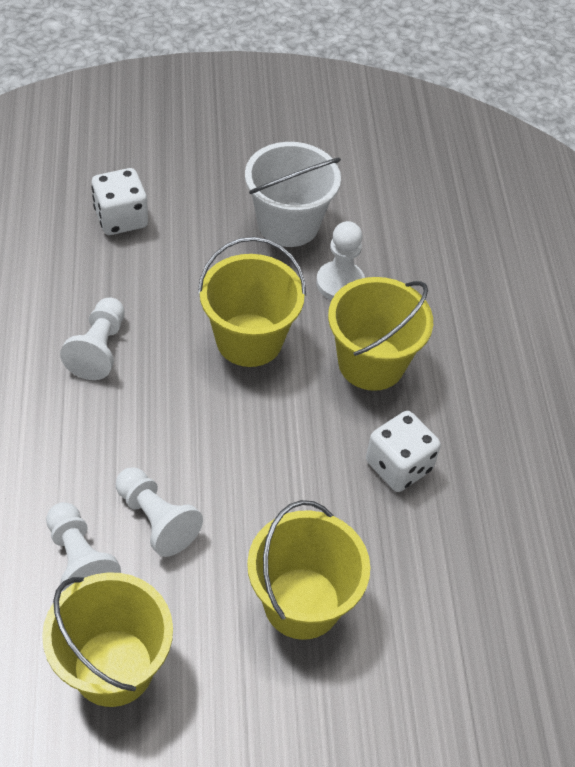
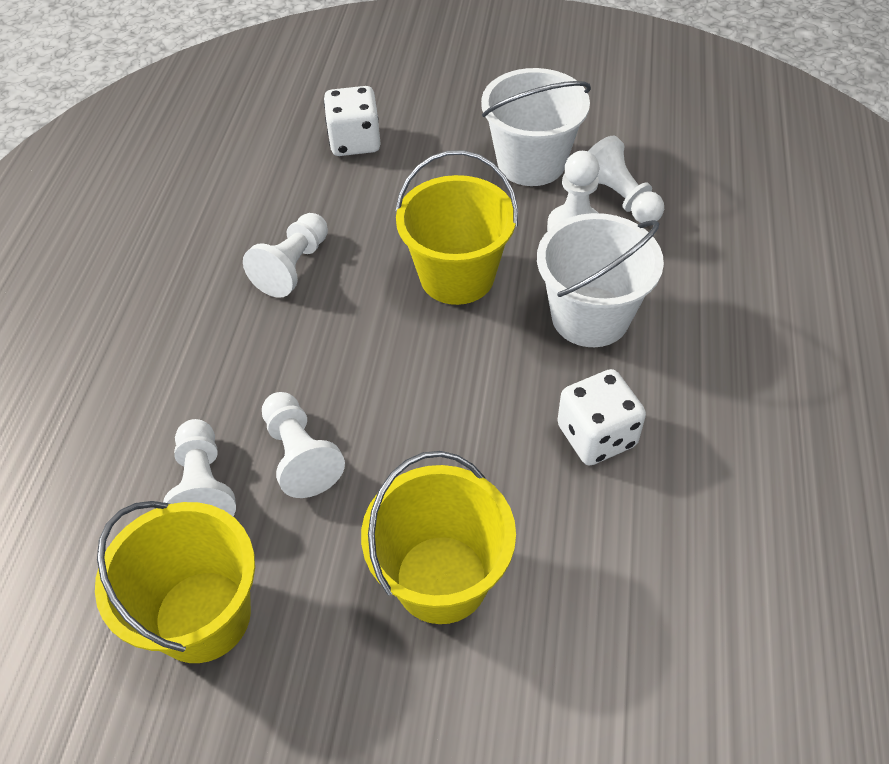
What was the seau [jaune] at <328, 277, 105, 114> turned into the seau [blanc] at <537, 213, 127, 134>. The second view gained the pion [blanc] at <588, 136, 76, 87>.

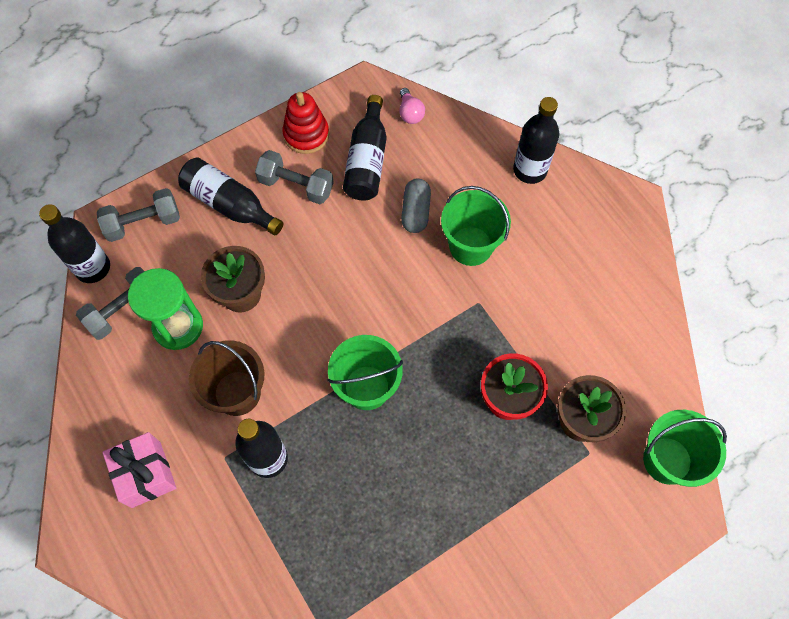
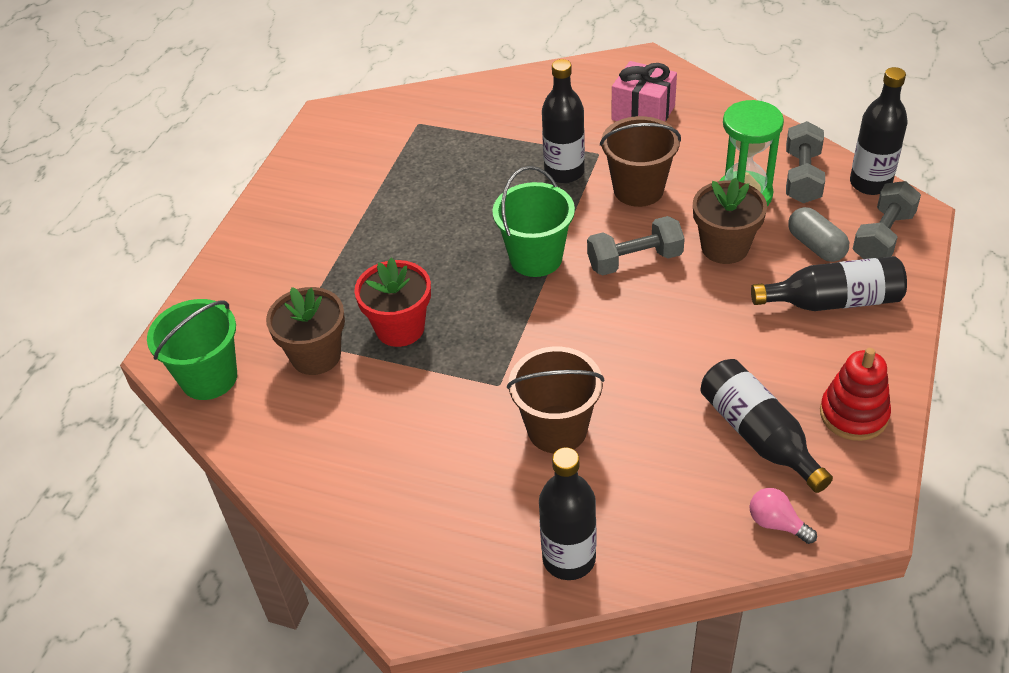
The haltère [gris] ended up elsewhere, having gone from <255, 150, 79, 54> to <587, 216, 98, 59>. The gélule [gris] ended up elsewhere, having gone from <401, 179, 30, 54> to <788, 207, 61, 55>. What was the seau [vert] at <441, 186, 70, 80> turned into the seau [marron] at <507, 347, 97, 106>.

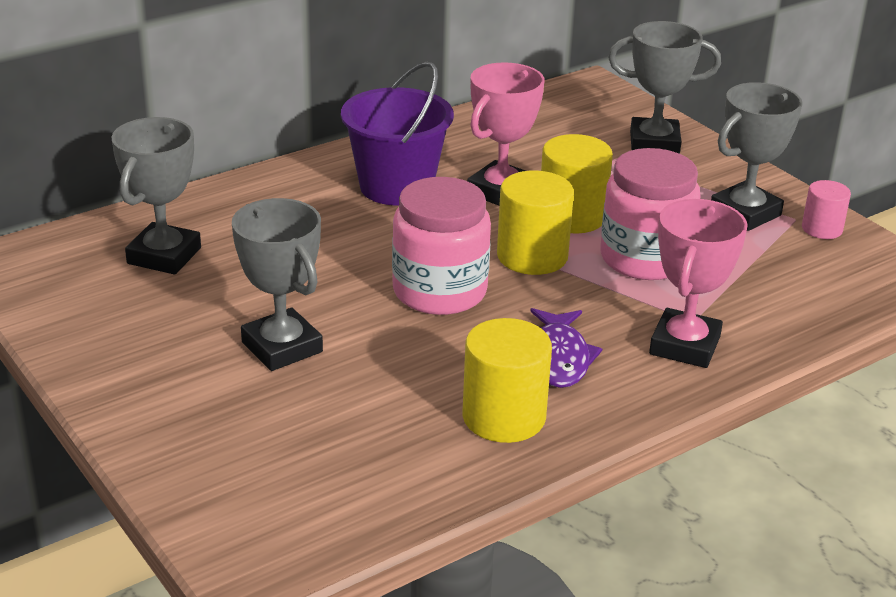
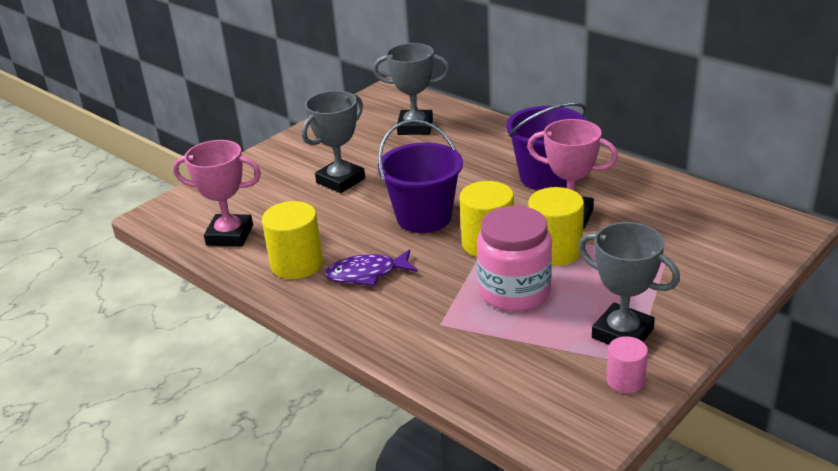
Where the bocal [rose] stood at <392, 177, 99, 138>, the seau [violet] came to stand at <378, 119, 85, 114>. The second view lost the trophée [gris] at <608, 21, 113, 133>. The trophée [rose] ended up elsewhere, having gone from <649, 199, 99, 169> to <173, 140, 88, 107>.

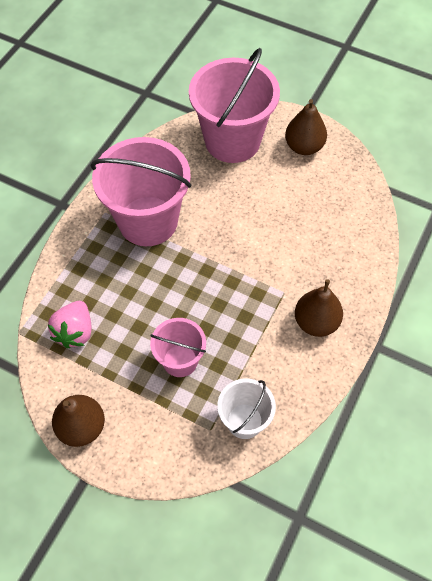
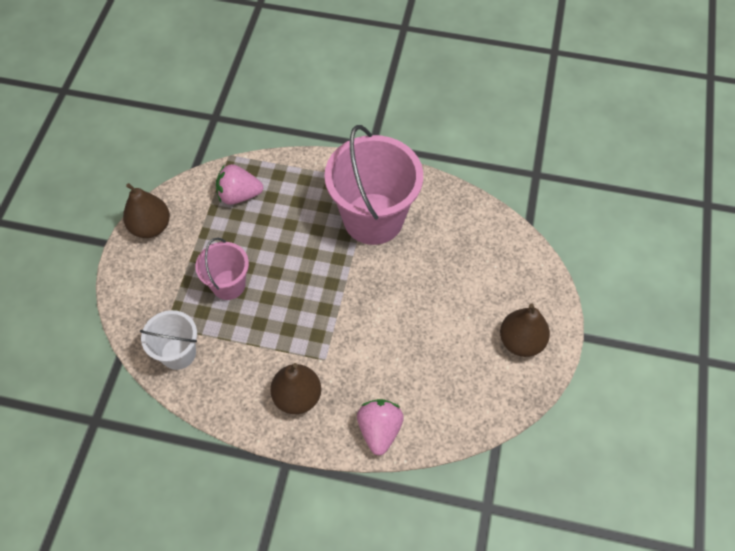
The second view lost the seau [rose] at <189, 48, 91, 115>. The second view gained the fraise [rose] at <357, 399, 47, 57>.

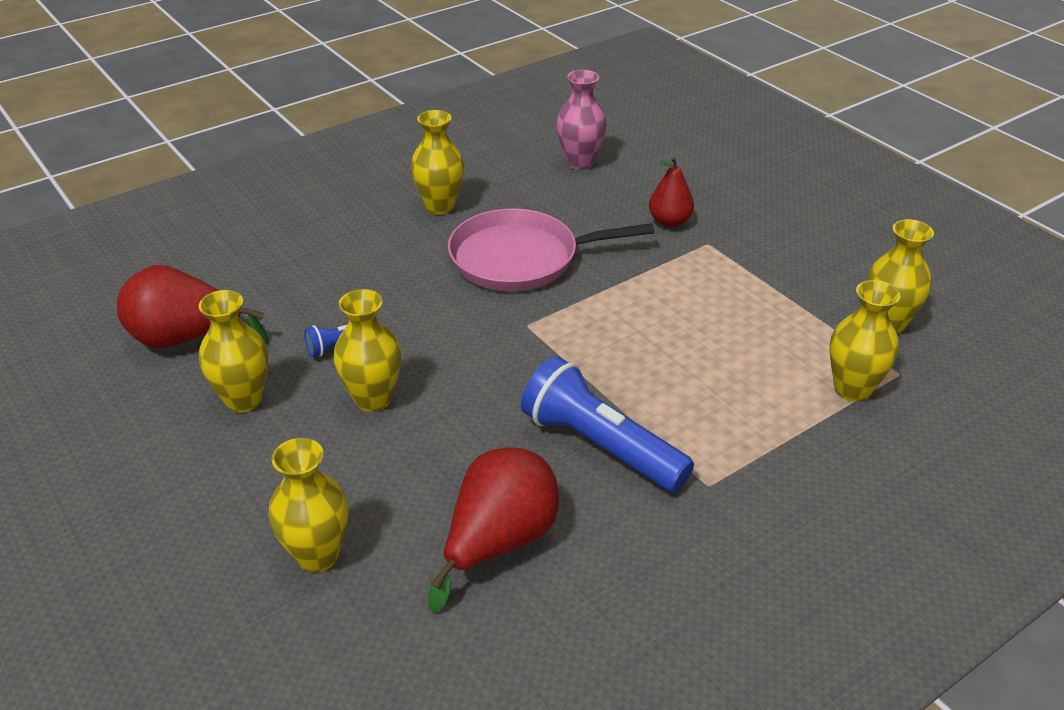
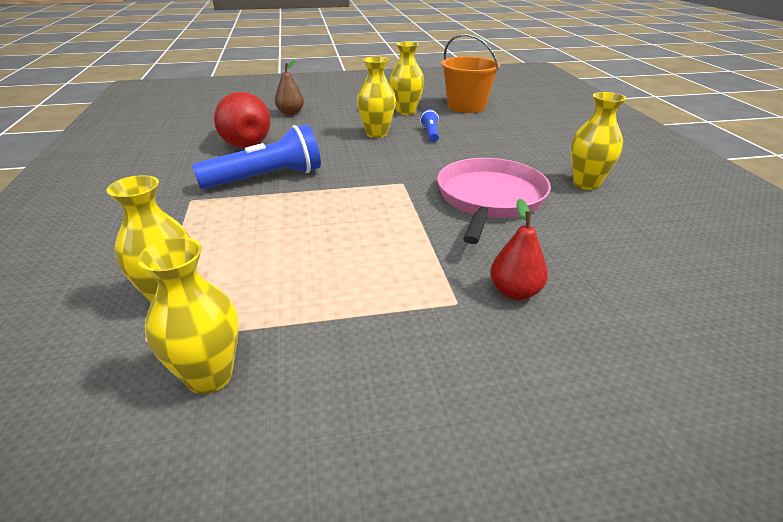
Where the poire [rouge] stood at <117, 265, 152, 83>, the seau [orange] came to stand at <441, 34, 60, 79>. Where the vase [jaune] stood at <269, 438, 80, 134>, the poire [marron] came to stand at <275, 60, 29, 55>. The second view lost the vase [rose] at <557, 70, 50, 100>.

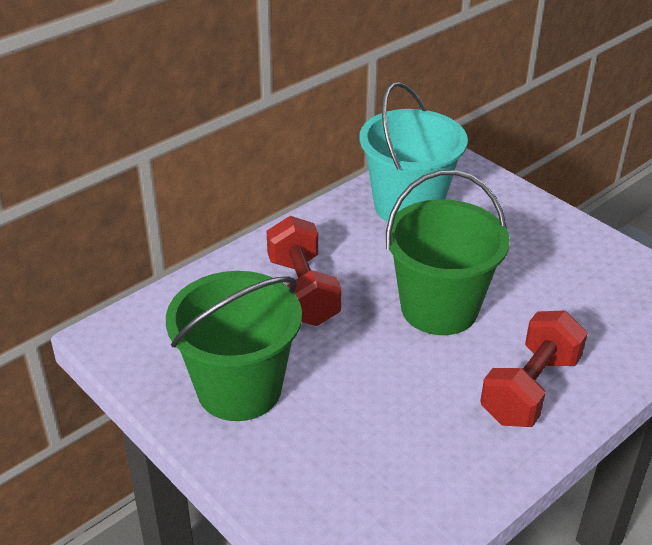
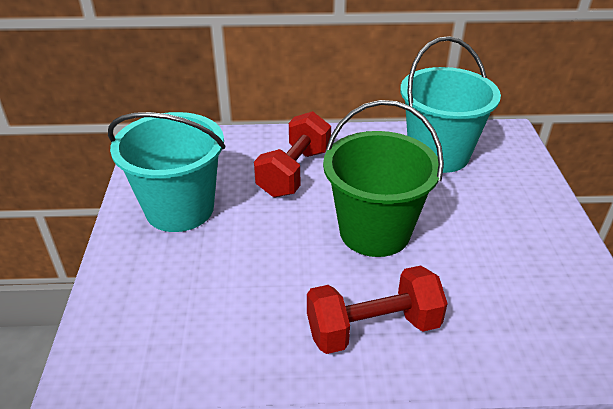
What was the seau [vert] at <166, 271, 136, 150> turned into the seau [turquoise] at <108, 112, 117, 120>.

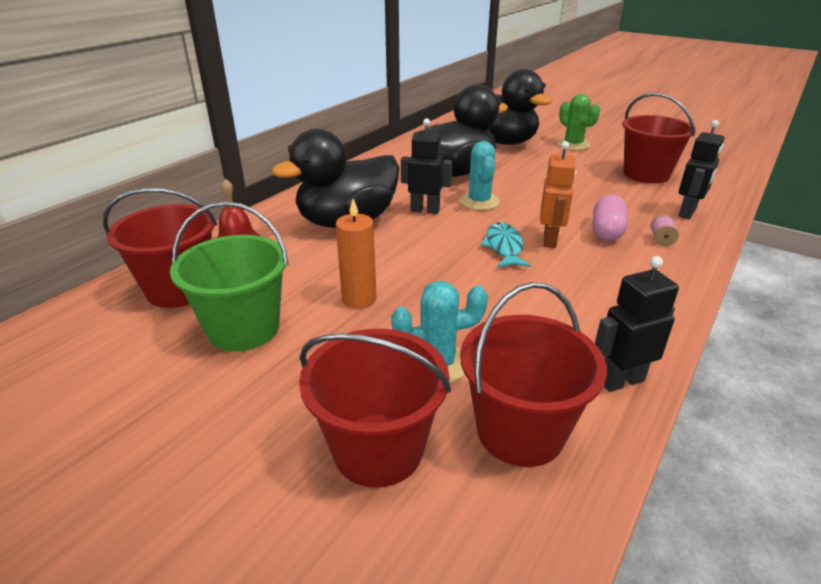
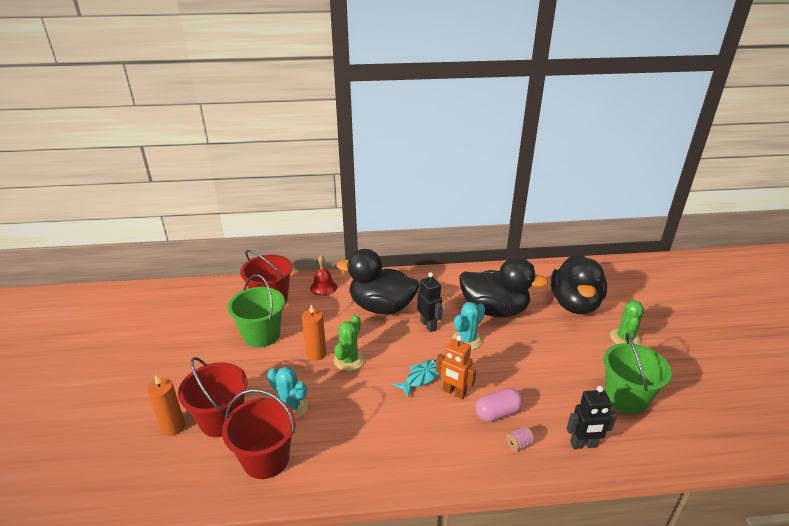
The robot [orange] at <540, 141, 36, 107> ended up facing another way, 60 degrees clockwise from before. The second view lost the robot [noir] at <595, 256, 84, 136>. What was the seau [rouge] at <622, 93, 74, 90> turned into the seau [vert] at <603, 332, 69, 82>. The second view gained the bougie [orange] at <147, 375, 38, 61>. The second view gained the cactus [vert] at <334, 315, 31, 56>.

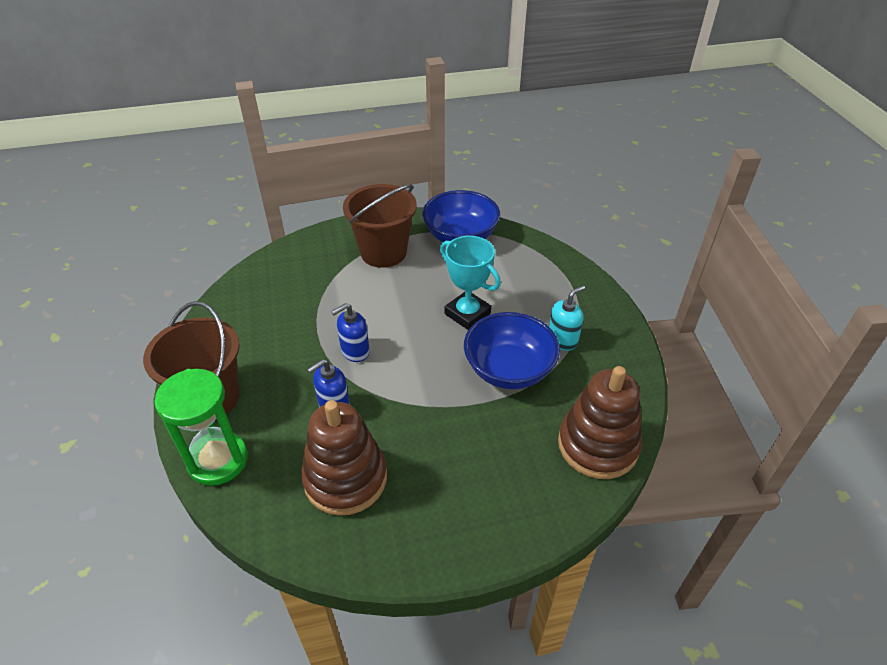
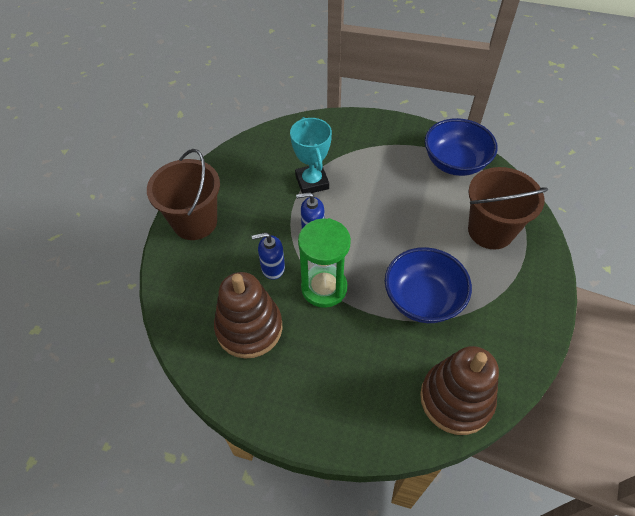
The sablier [vert] ended up elsewhere, having gone from <155, 369, 93, 117> to <298, 218, 53, 90>. The seau [marron] ended up elsewhere, having gone from <343, 184, 74, 84> to <468, 167, 80, 82>. The trophée [turquoise] ended up elsewhere, having gone from <440, 236, 61, 94> to <290, 117, 42, 76>. The second view lost the distributeur de savon [turquoise] at <549, 285, 36, 66>.

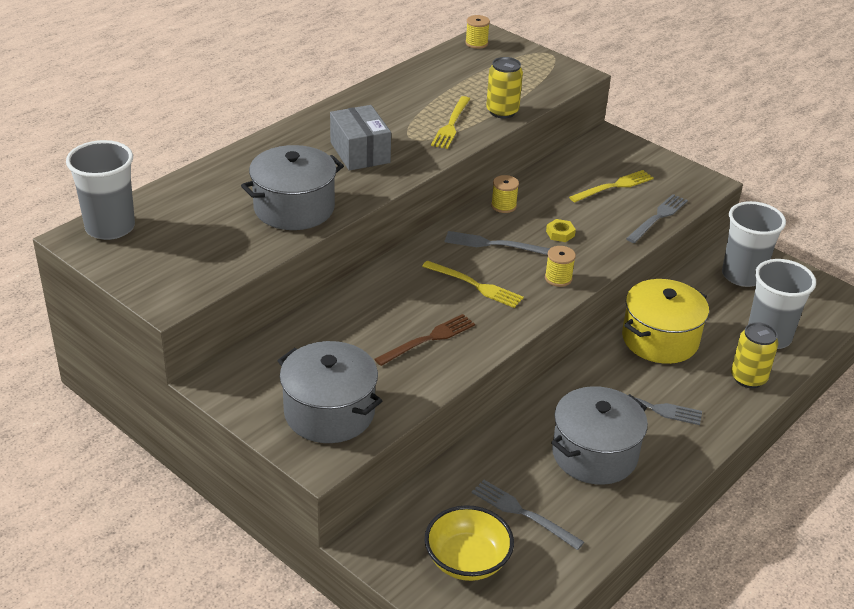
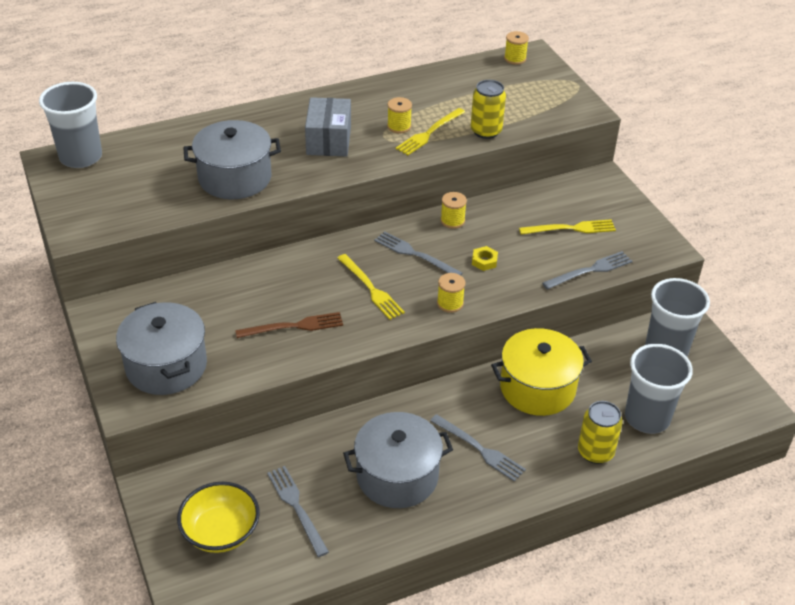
The second view gained the bobine [jaune] at <387, 97, 25, 36>.

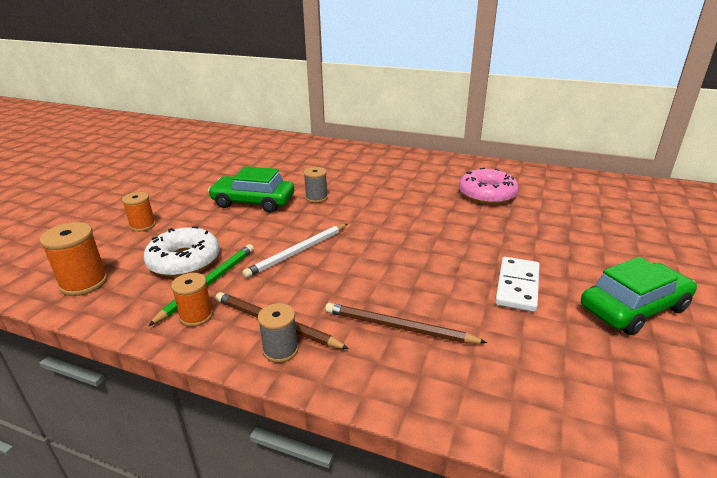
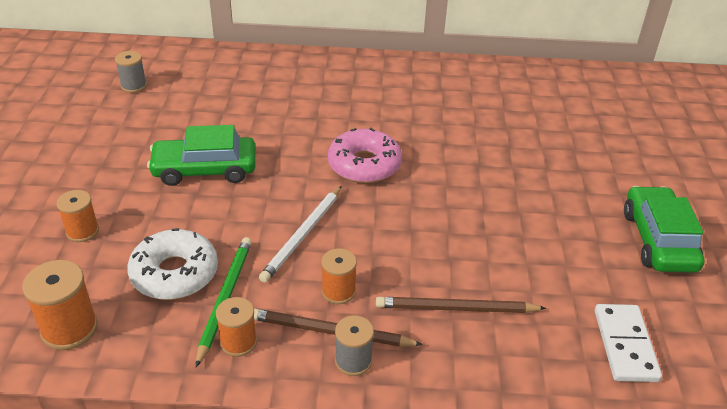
The bobine [gris] ended up elsewhere, having gone from <304, 167, 24, 36> to <115, 51, 32, 42>. The beignet [rose] ended up elsewhere, having gone from <459, 168, 60, 37> to <328, 128, 74, 55>. The domino [blanc] ended up elsewhere, having gone from <495, 257, 45, 55> to <595, 304, 67, 78>. The voiture [vert] at <581, 257, 116, 78> ended up facing another way, 45 degrees counterclockwise from before. The second view gained the bobine [orange] at <321, 248, 36, 56>.

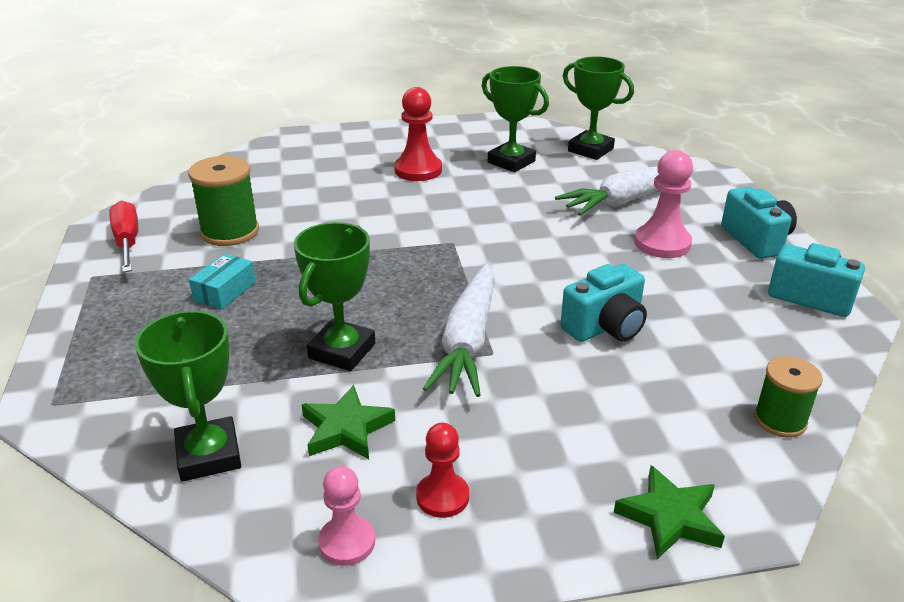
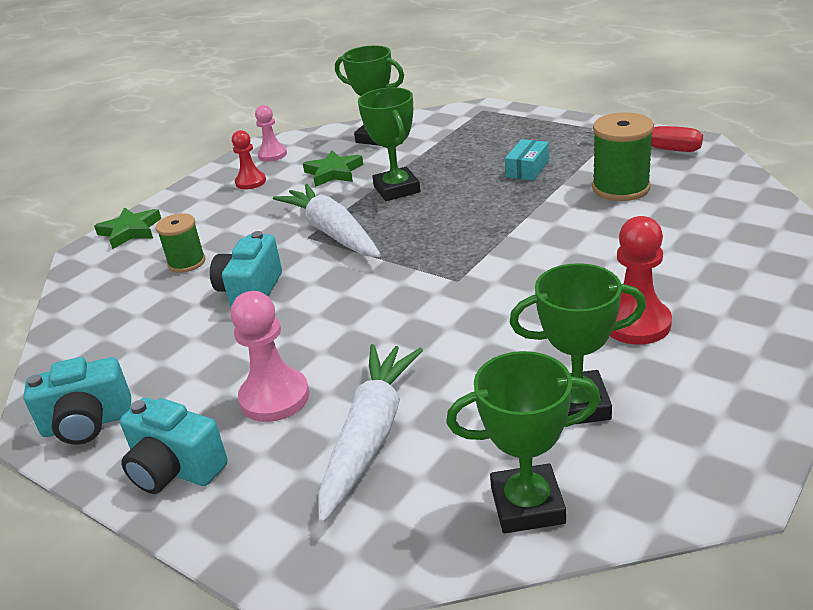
The boîte [turquoise] at <189, 253, 67, 57> ended up facing another way, 45 degrees clockwise from before. The bobine [vert] ended up elsewhere, having gone from <754, 356, 69, 82> to <156, 213, 50, 60>.

